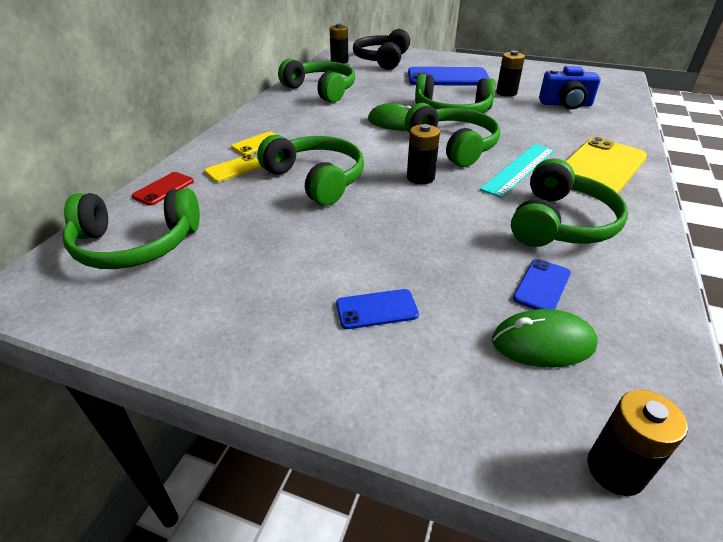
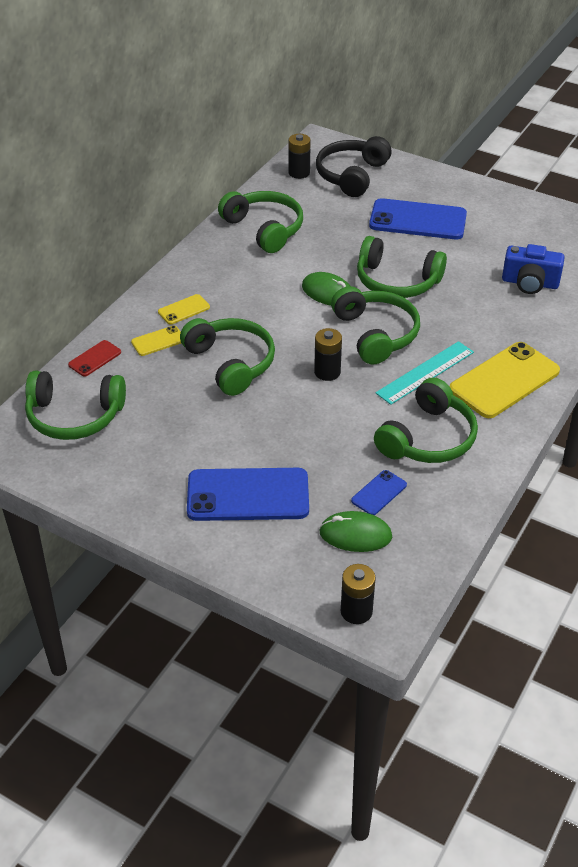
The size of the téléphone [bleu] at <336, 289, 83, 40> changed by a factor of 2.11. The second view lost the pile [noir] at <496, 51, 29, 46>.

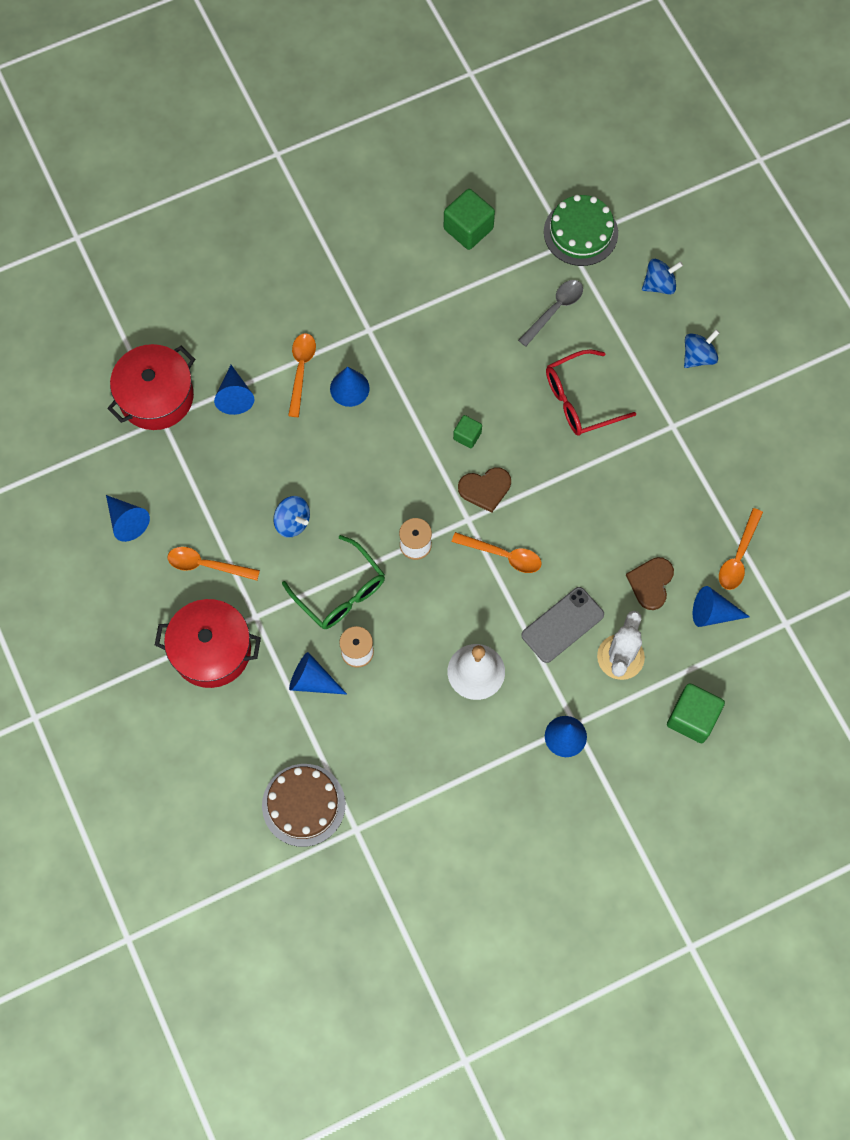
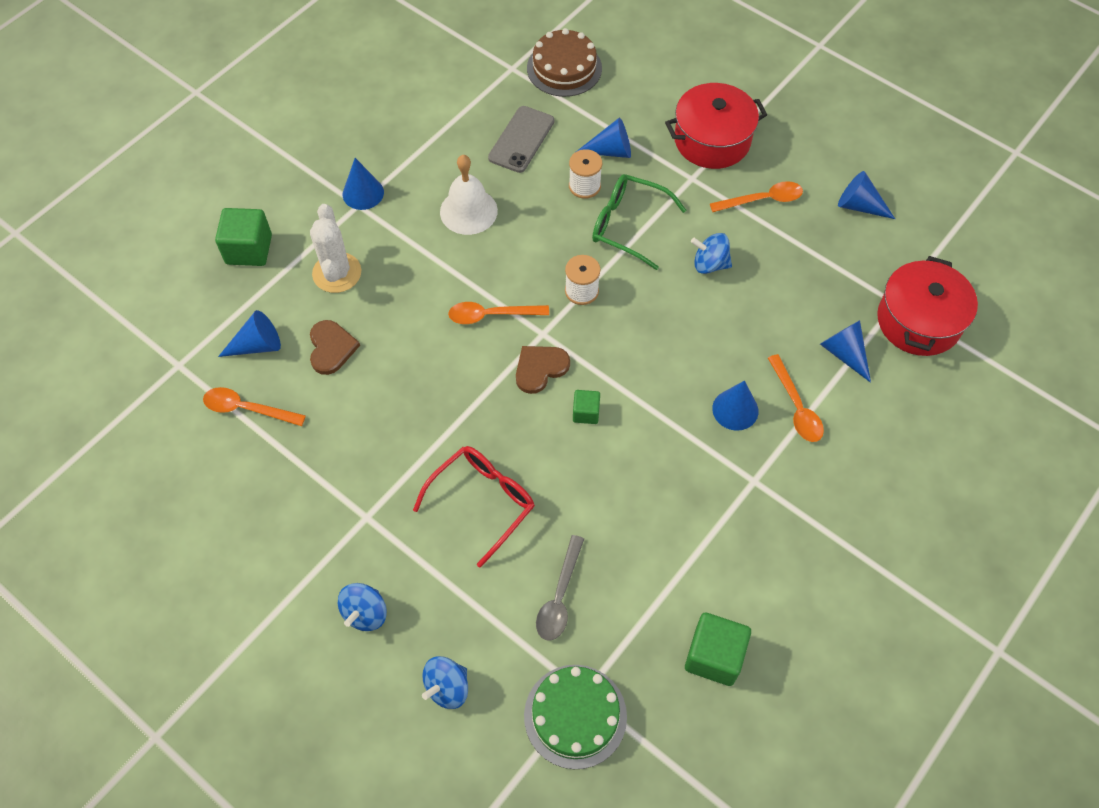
The téléphone [gris] ended up elsewhere, having gone from <521, 587, 83, 76> to <488, 106, 66, 67>. The cuillère [orange] at <719, 508, 44, 82> ended up facing another way, 75 degrees counterclockwise from before.

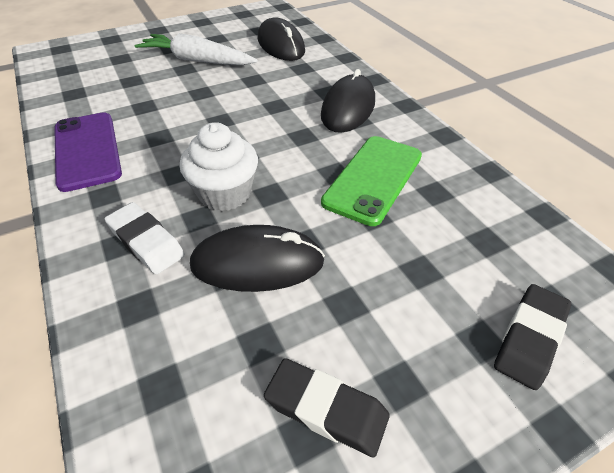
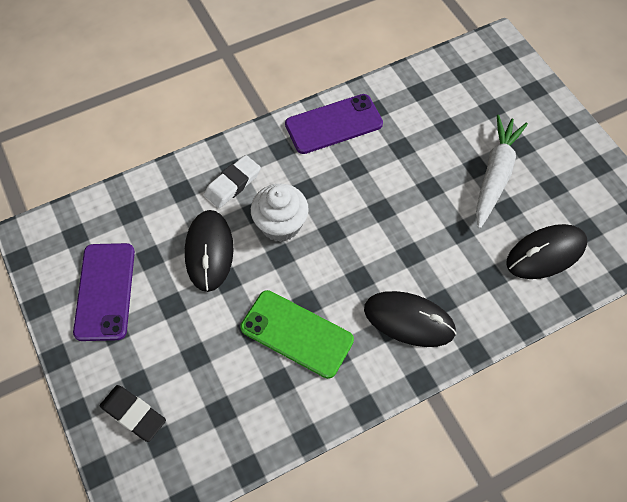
Where the gomme [noir] stood at <264, 358, 126, 100>, the téléphone [violet] came to stand at <73, 243, 62, 98>.

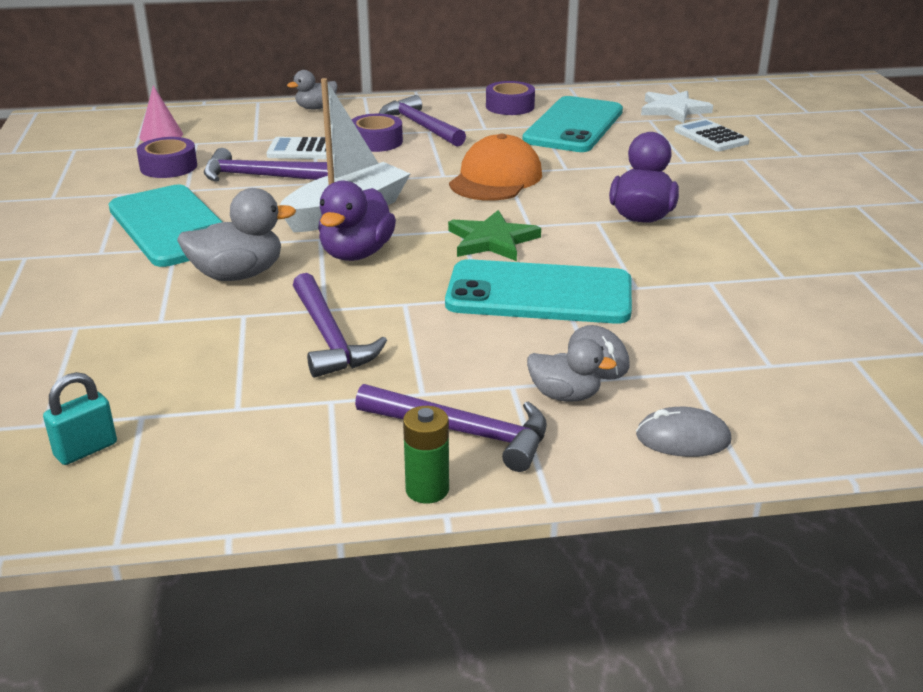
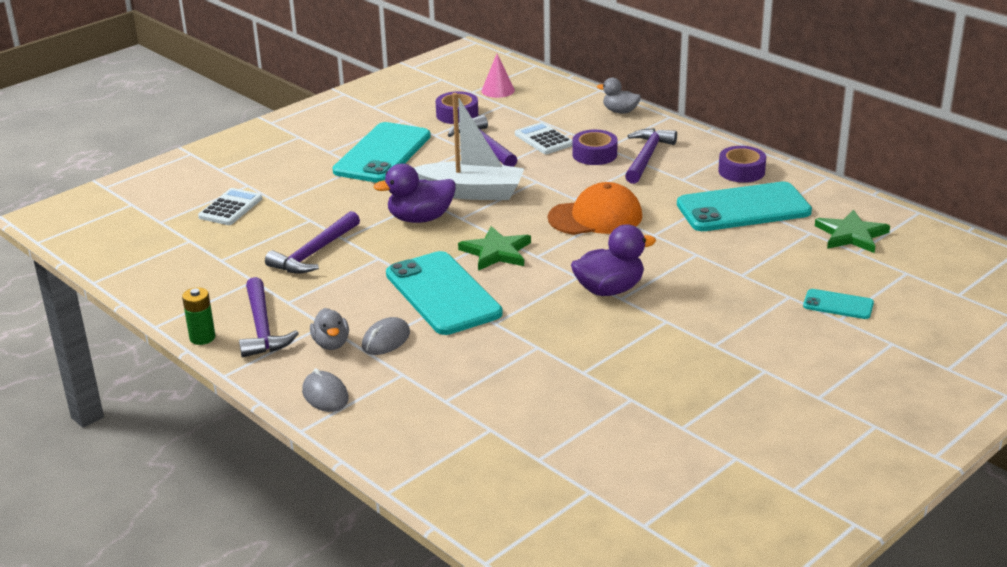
The second view lost the cadenas [turquoise] at <43, 372, 74, 93>. The second view lost the canard [gris] at <177, 188, 119, 93>. What was the étoile [blanc] at <641, 91, 72, 32> turned into the étoile [vert] at <815, 209, 75, 44>. The calculatrice [blanc] ended up elsewhere, having gone from <674, 119, 75, 32> to <198, 188, 64, 37>. The second view gained the téléphone [turquoise] at <803, 289, 71, 30>.

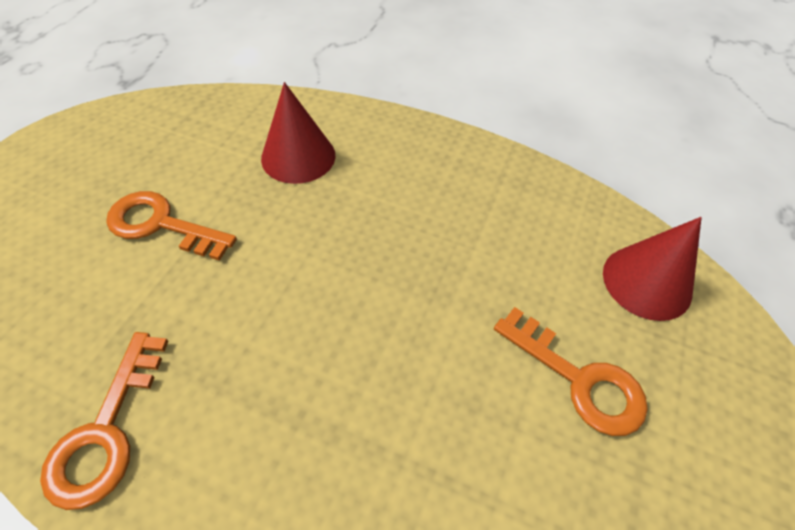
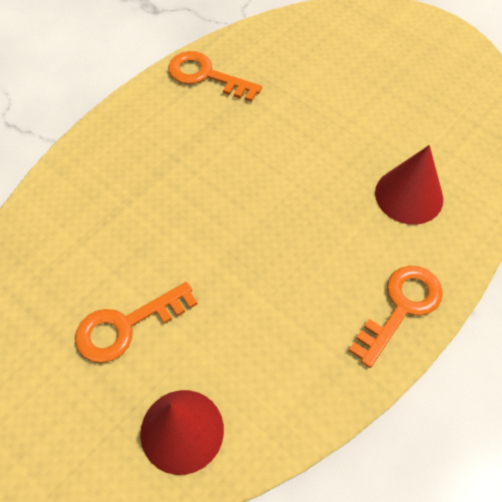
The clé [orange] ended up elsewhere, having gone from <106, 191, 131, 70> to <349, 266, 94, 102>.

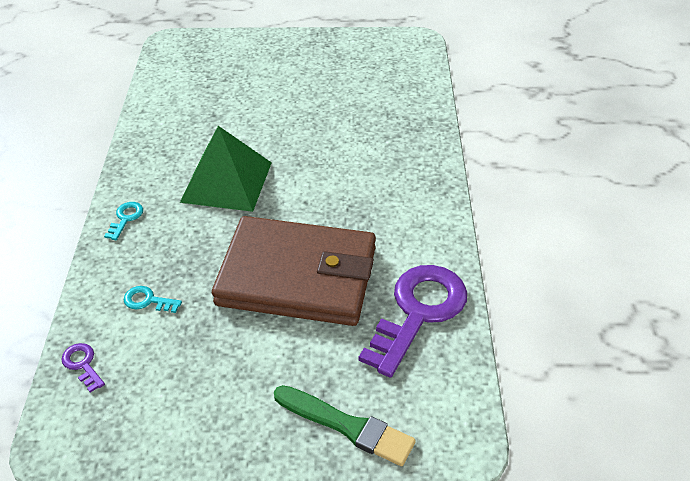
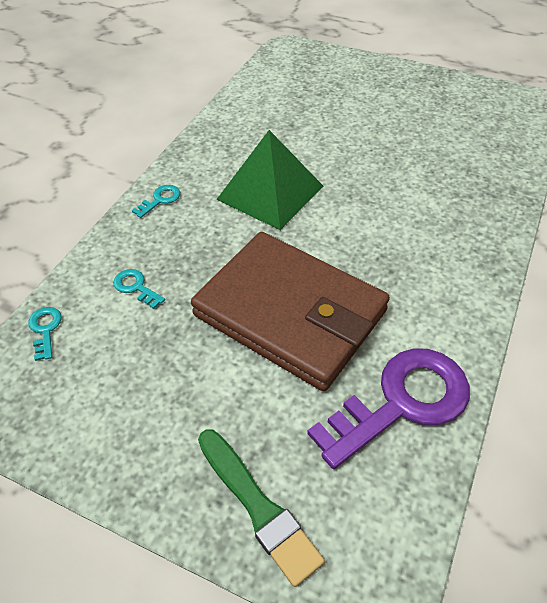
What was the clé [violet] at <61, 343, 44, 50> turned into the clé [turquoise] at <28, 307, 34, 54>.

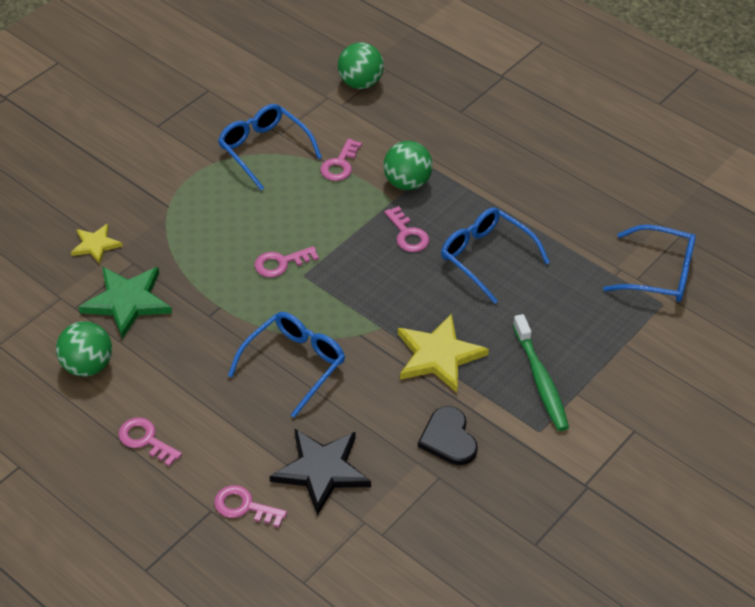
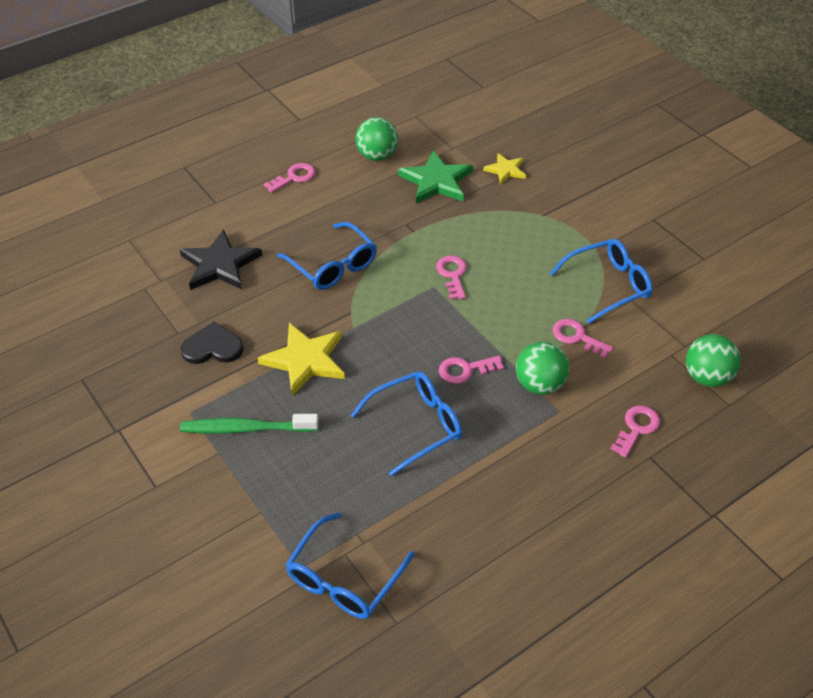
The clé [rose] ended up elsewhere, having gone from <214, 485, 73, 42> to <611, 406, 49, 52>.

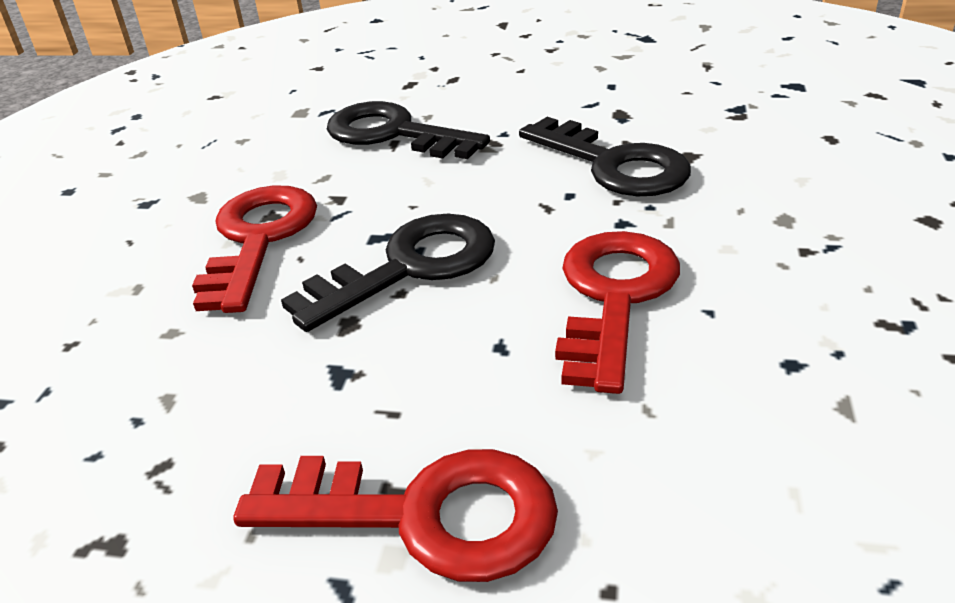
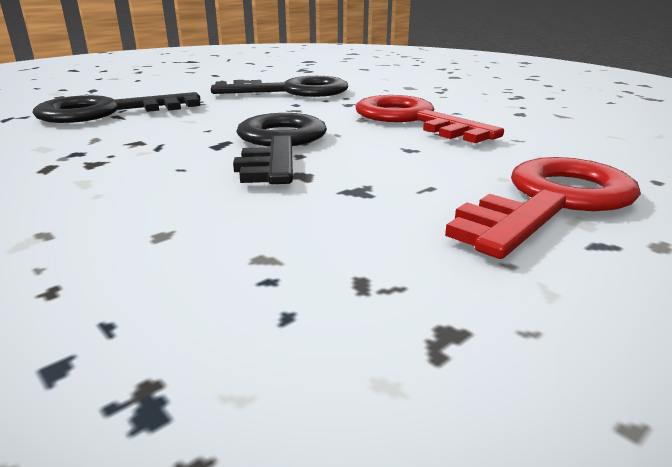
The second view lost the clé [rouge] at <192, 185, 125, 128>.

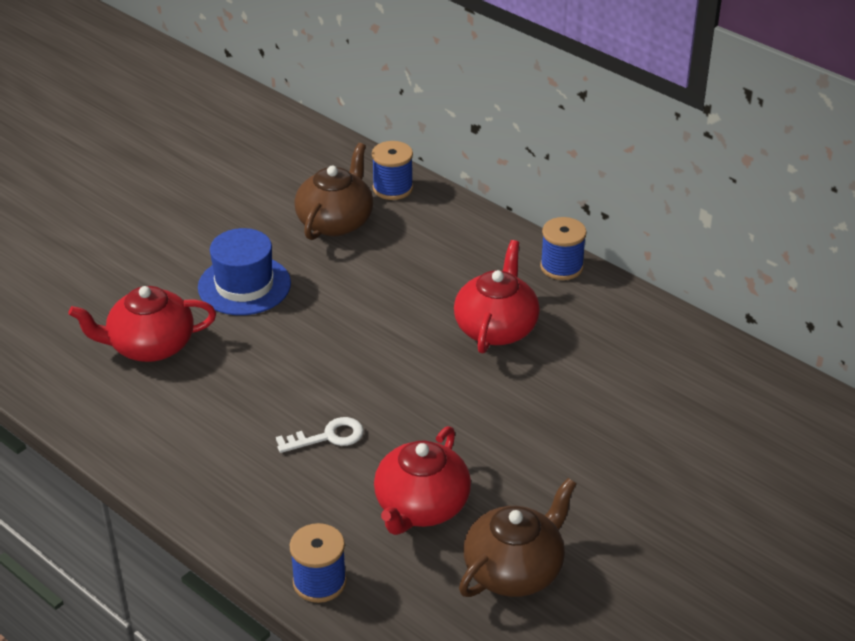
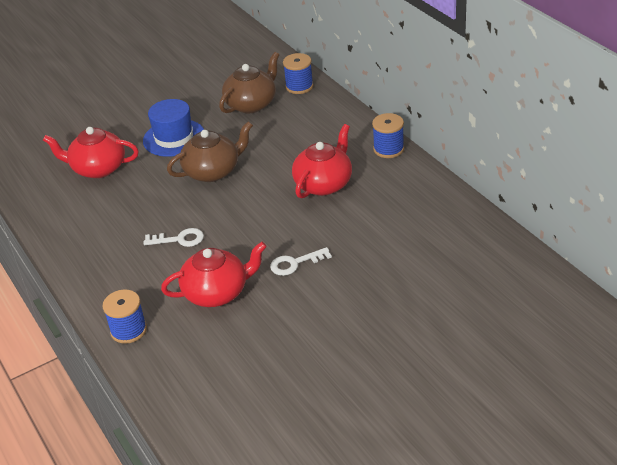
The théière [rouge] at <374, 426, 97, 109> ended up facing another way, 150 degrees counterclockwise from before. The théière [marron] ended up elsewhere, having gone from <459, 478, 117, 119> to <167, 121, 86, 61>. The second view gained the clé [blanc] at <270, 247, 62, 29>.

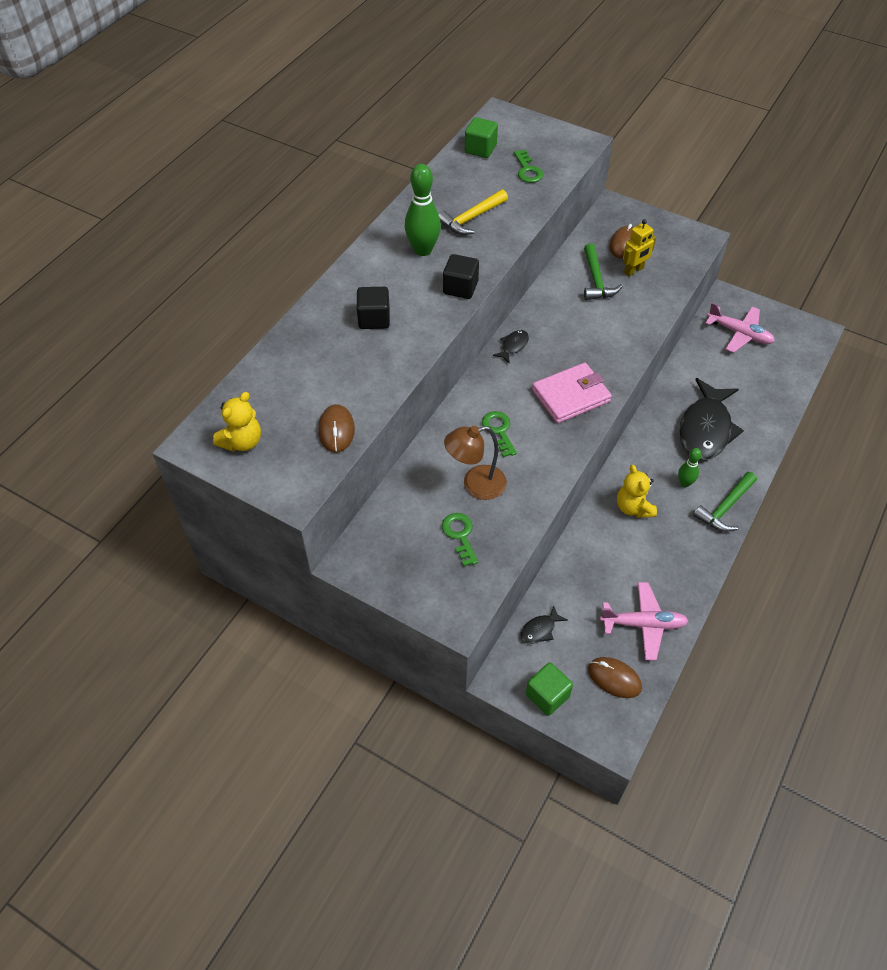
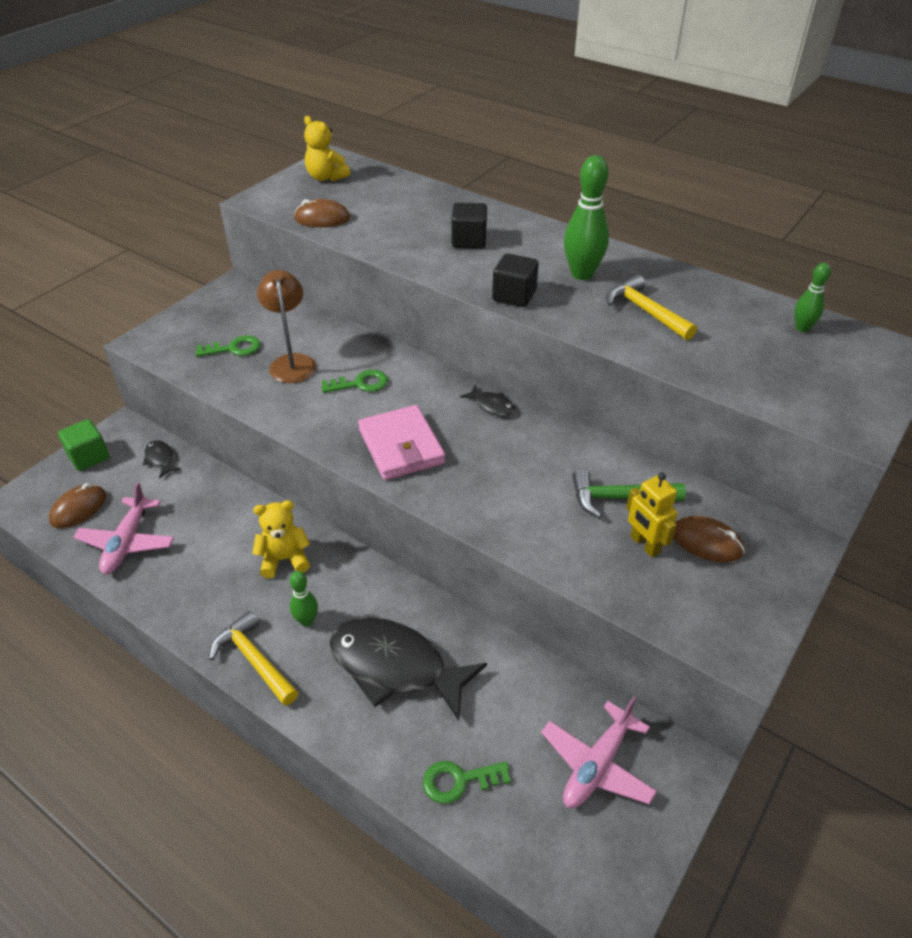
Where the cube [vert] stood at <465, 117, 33, 41>, the quille [vert] came to stand at <794, 263, 37, 69>. The clé [vert] ended up elsewhere, having gone from <514, 150, 29, 33> to <423, 761, 88, 43>. What was the marteau [vert] at <693, 472, 64, 60> turned into the marteau [jaune] at <209, 611, 90, 95>.

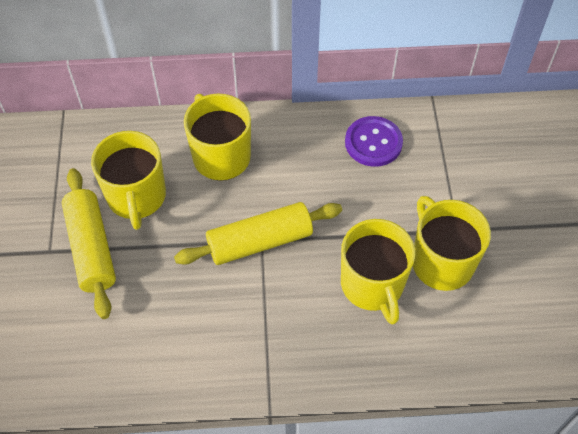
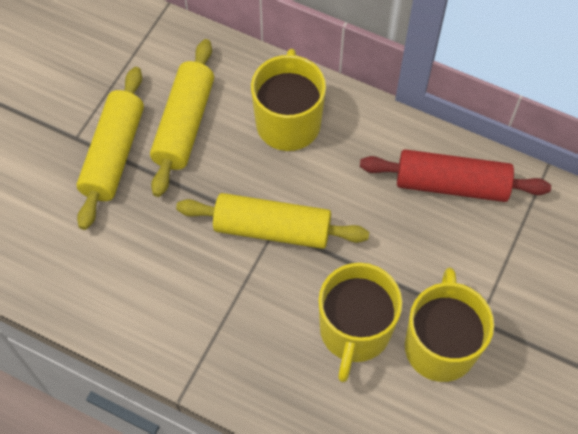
Where the tasse [jaune] stood at <91, 131, 75, 99>, the rouleau à pâtisserie [jaune] came to stand at <150, 39, 64, 158>. Where the bouton [violet] stood at <345, 116, 58, 51>, the rouleau à pâtisserie [rouge] came to stand at <360, 149, 191, 53>.

